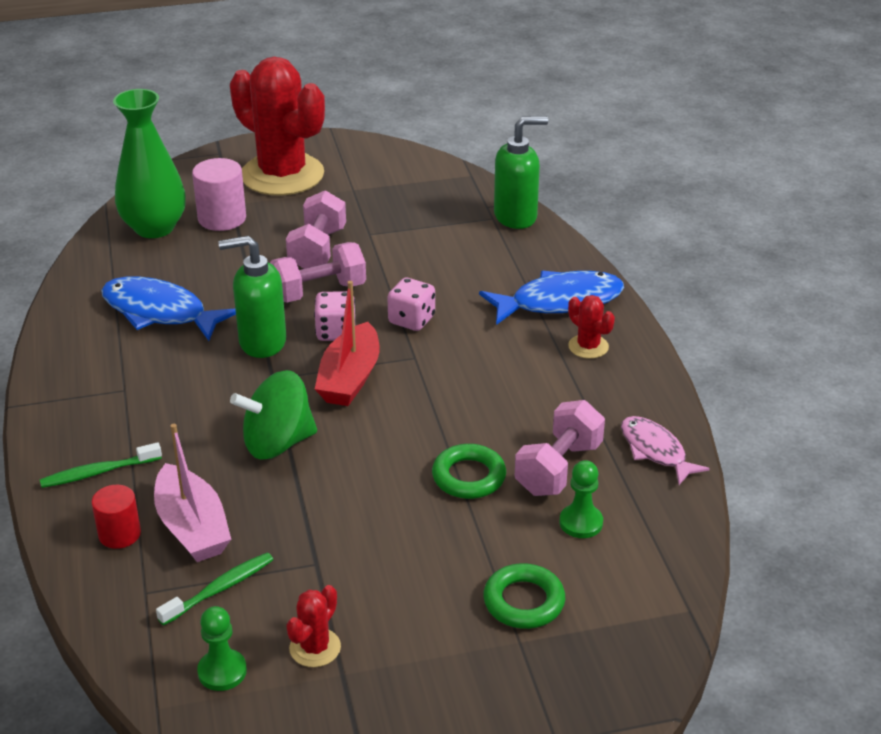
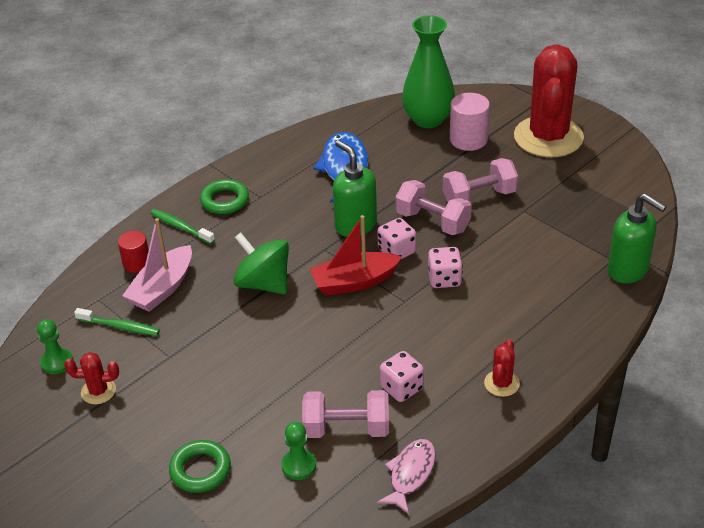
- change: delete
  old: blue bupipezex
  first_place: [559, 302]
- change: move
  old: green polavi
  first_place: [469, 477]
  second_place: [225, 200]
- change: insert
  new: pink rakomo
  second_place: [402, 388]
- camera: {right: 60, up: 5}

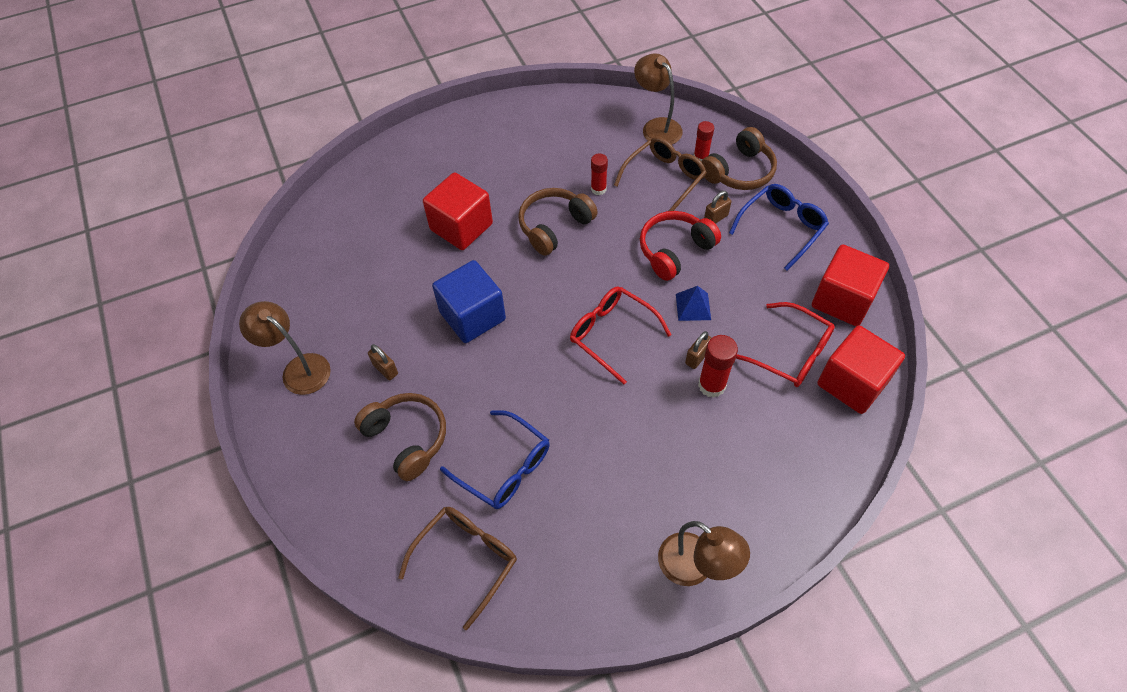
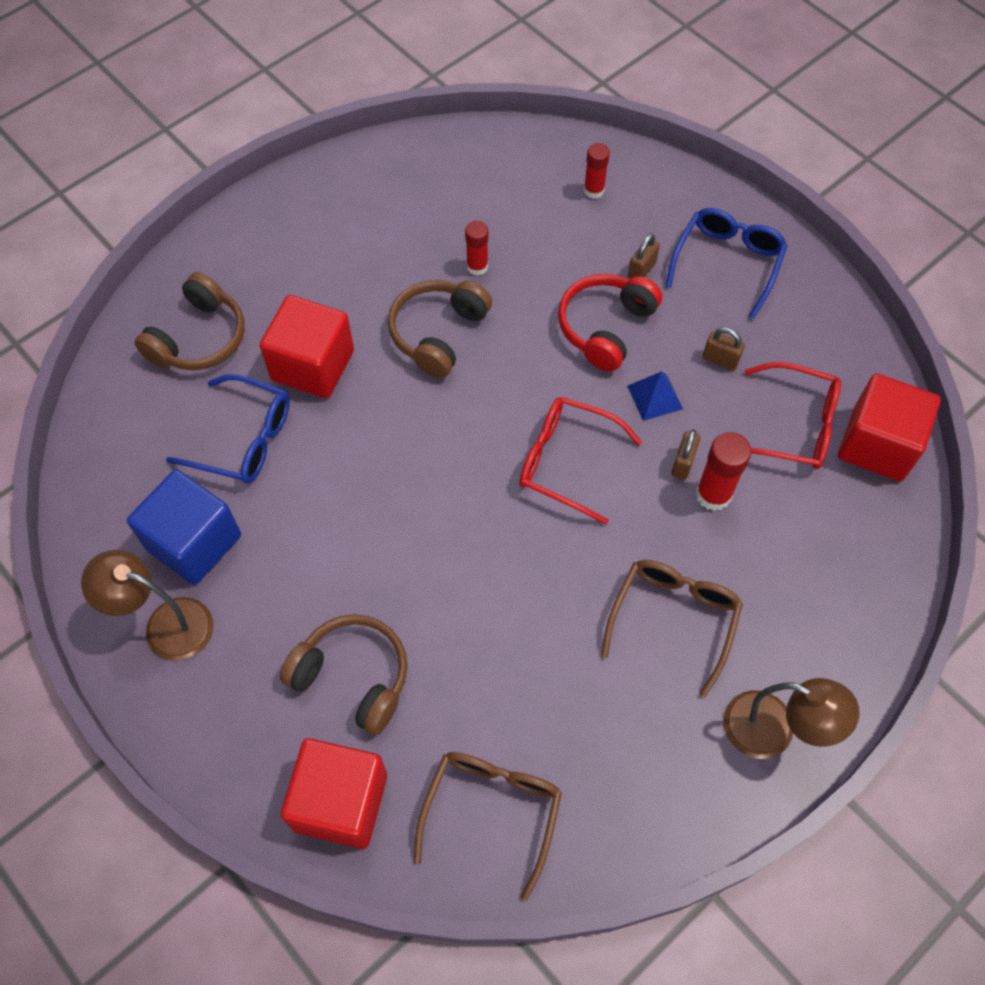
- change: delete
  old: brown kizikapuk
  first_place: [656, 127]
- change: move
  old: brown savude
  first_place: [739, 171]
  second_place: [199, 338]
- change: move
  old: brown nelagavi
  first_place: [664, 179]
  second_place: [673, 619]
- change: move
  old: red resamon
  first_place: [842, 300]
  second_place: [340, 802]
- change: move
  old: blue resamon
  first_place: [472, 316]
  second_place: [194, 542]
- change: move
  old: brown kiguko
  first_place: [385, 369]
  second_place: [720, 360]
- change: move
  old: blue nelagavi
  first_place: [504, 467]
  second_place: [243, 439]
- camera: {right: -20, up: 5}

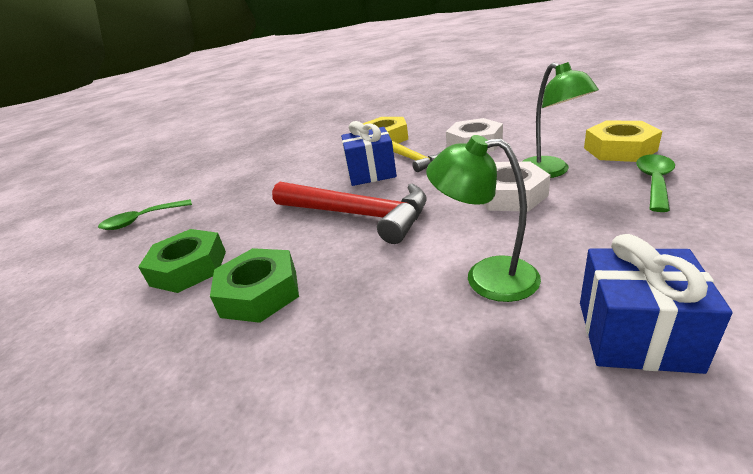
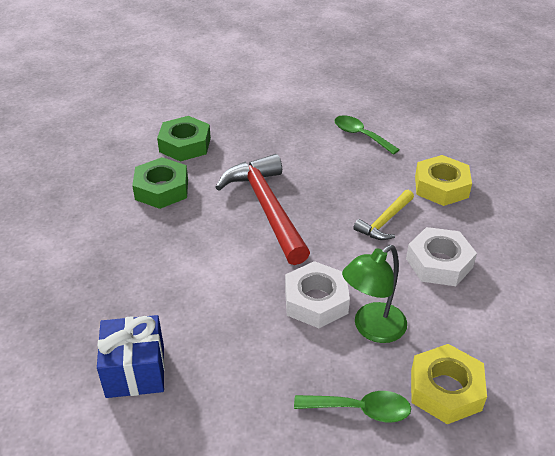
- change: delete
  old: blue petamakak
  first_place: [371, 173]
- change: delete
  old: green kizikapuk
  first_place: [486, 277]
- change: rotate
  old: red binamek
  first_place: [357, 215]
  second_place: [266, 208]
  degrees: 150
- change: move
  old: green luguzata
  first_place: [141, 220]
  second_place: [360, 135]
- camera: {right: 65, up: 10}

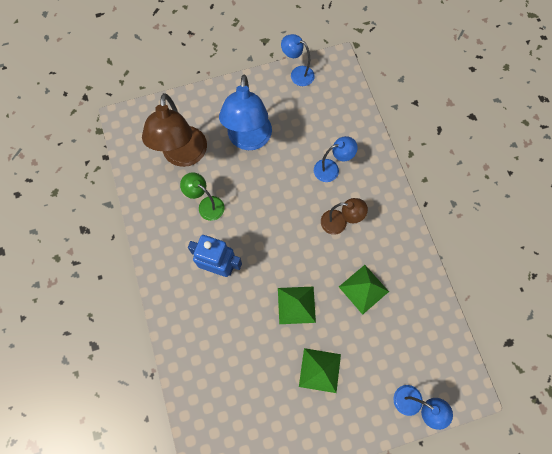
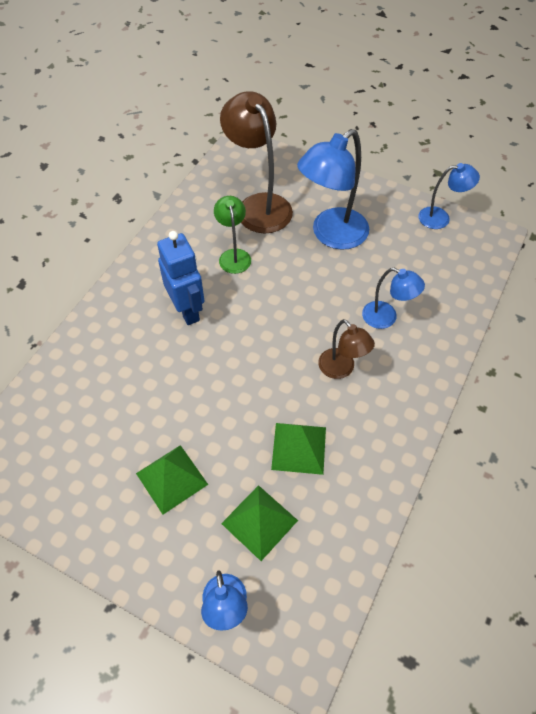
- change: rotate
  old: blue kizikapuk
  first_place: [297, 74]
  second_place: [440, 218]
  degrees: 105
- change: rotate
  old: brown kizikapuk
  first_place: [184, 156]
  second_place: [259, 205]
  degrees: 105
- change: move
  old: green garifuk
  first_place: [296, 305]
  second_place: [259, 522]
- camera: {right: 45, up: -15}

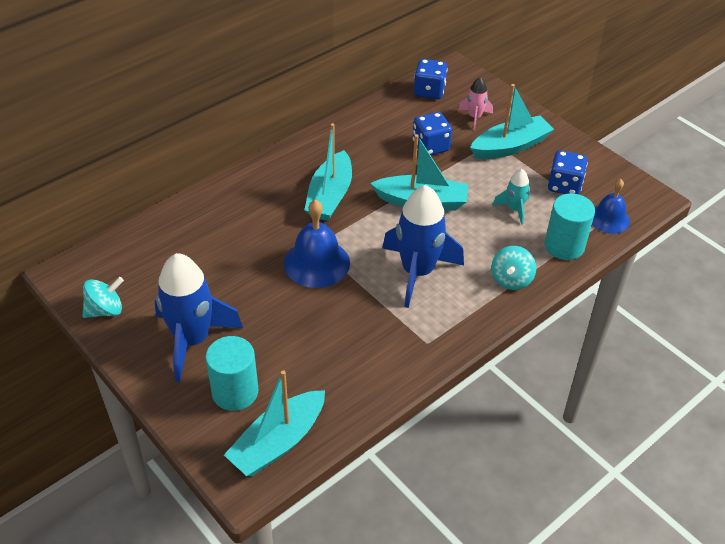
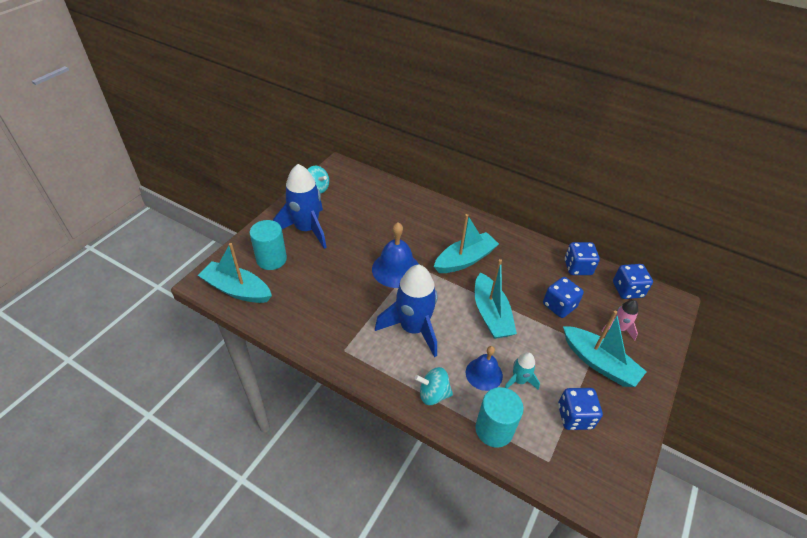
- change: rotate
  old: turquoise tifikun
  first_place: [330, 196]
  second_place: [465, 260]
  degrees: 150
- change: move
  old: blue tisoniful
  first_place: [609, 219]
  second_place: [484, 374]
- change: insert
  new: blue rakomo
  second_place: [577, 267]
- camera: {right: 70, up: 0}

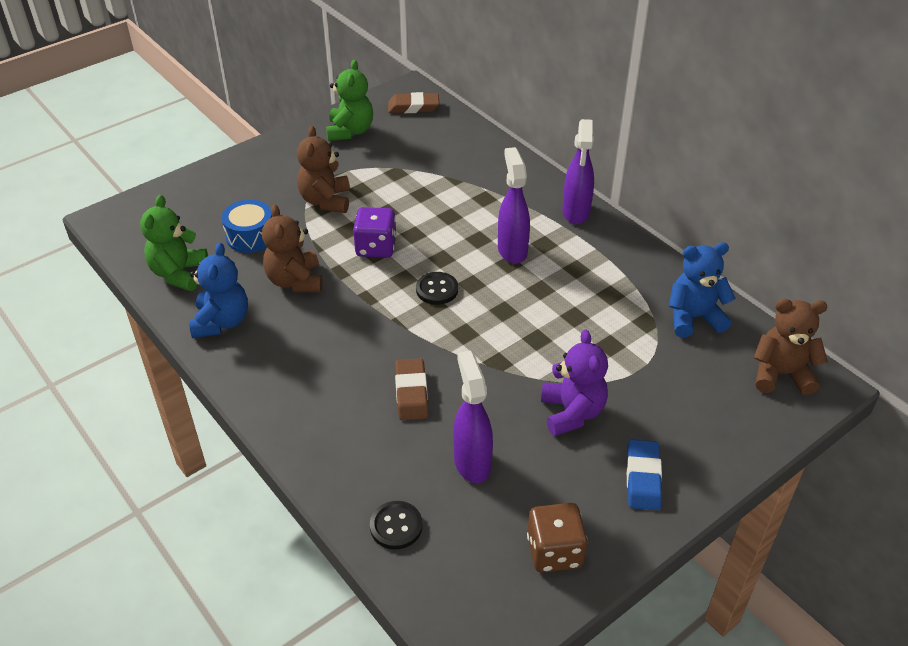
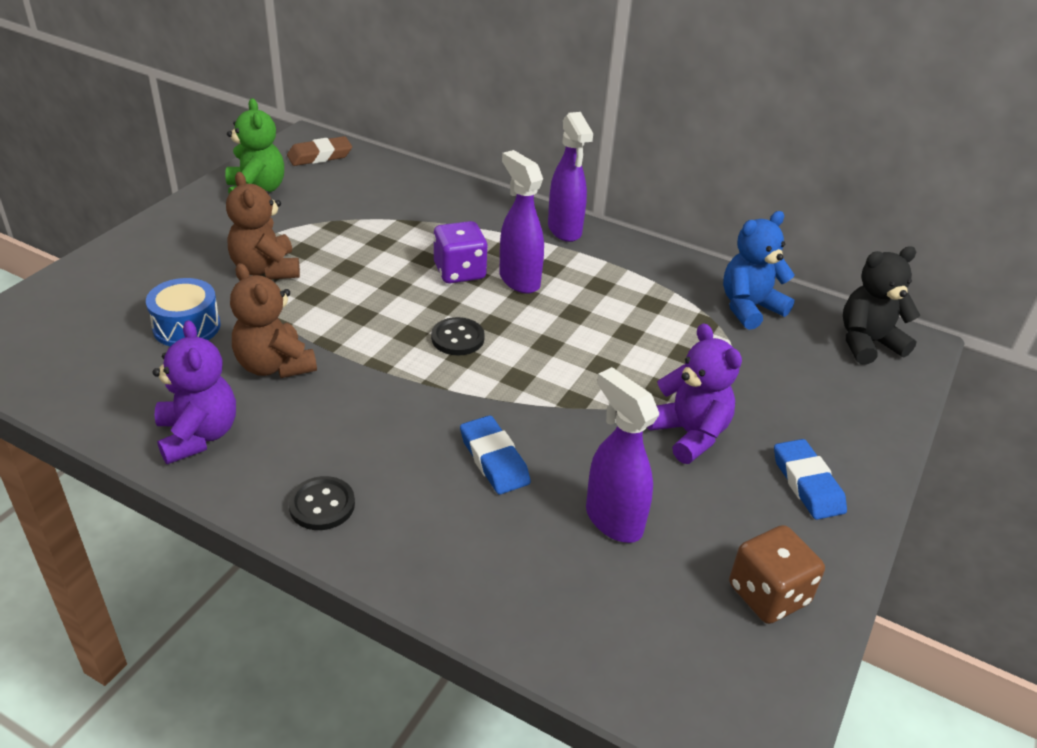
- change: delete
  old: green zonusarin
  first_place: [179, 273]
- change: move
  old: purple rakomo
  first_place: [376, 247]
  second_place: [459, 272]
- change: recolor
  old: blue zonusarin
  new: purple zonusarin
  first_place: [221, 322]
  second_place: [198, 435]
- change: recolor
  old: brown zonusarin
  new: black zonusarin
  first_place: [781, 374]
  second_place: [867, 343]
- change: recolor
  old: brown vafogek
  new: blue vafogek
  first_place: [411, 393]
  second_place: [494, 459]
- change: move
  old: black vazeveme
  first_place: [396, 526]
  second_place: [322, 505]
- camera: {right: -25, up: -5}

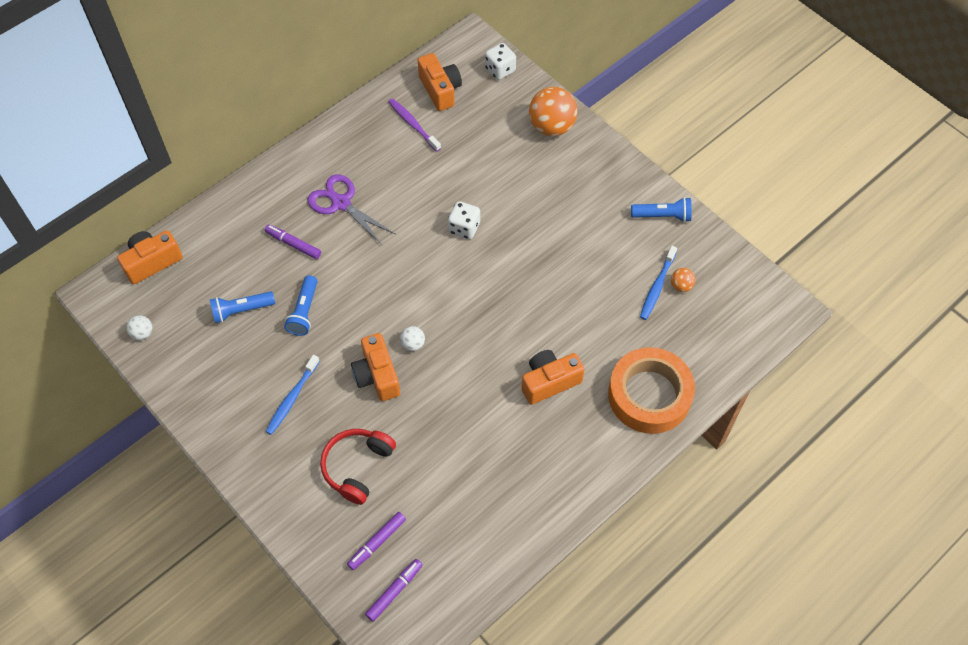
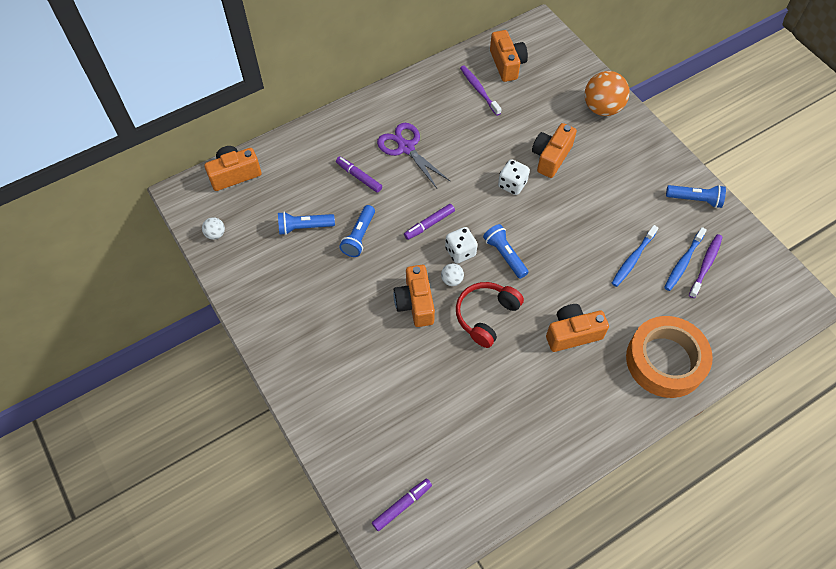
- change: move
  old: white rakomo
  first_place: [500, 70]
  second_place: [460, 252]
- change: replace
  old: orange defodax
  new: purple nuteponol
  first_place: [681, 286]
  second_place: [705, 265]
- change: move
  old: blue nuteponol
  first_place: [292, 398]
  second_place: [632, 259]
- change: move
  old: red savude
  first_place: [357, 467]
  second_place: [486, 316]
- change: move
  old: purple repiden
  first_place: [377, 542]
  second_place: [429, 224]
- change: insert
  new: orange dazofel
  second_place: [551, 157]
- change: insert
  new: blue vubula
  second_place: [505, 255]
- camera: {right: 10, up: 0}

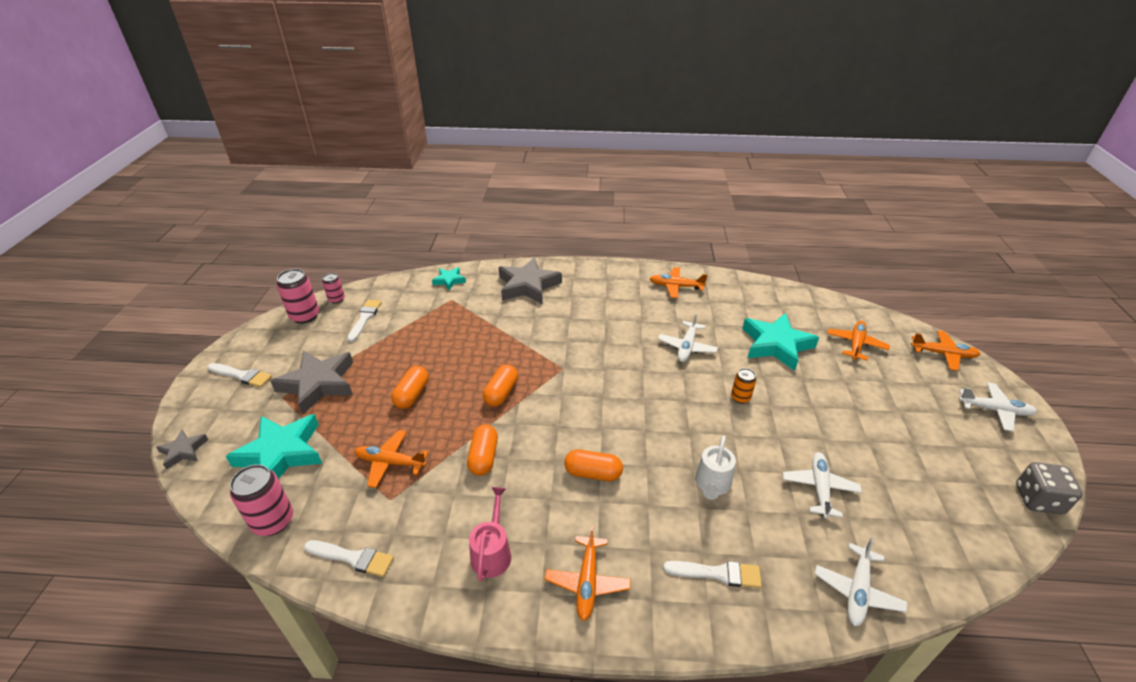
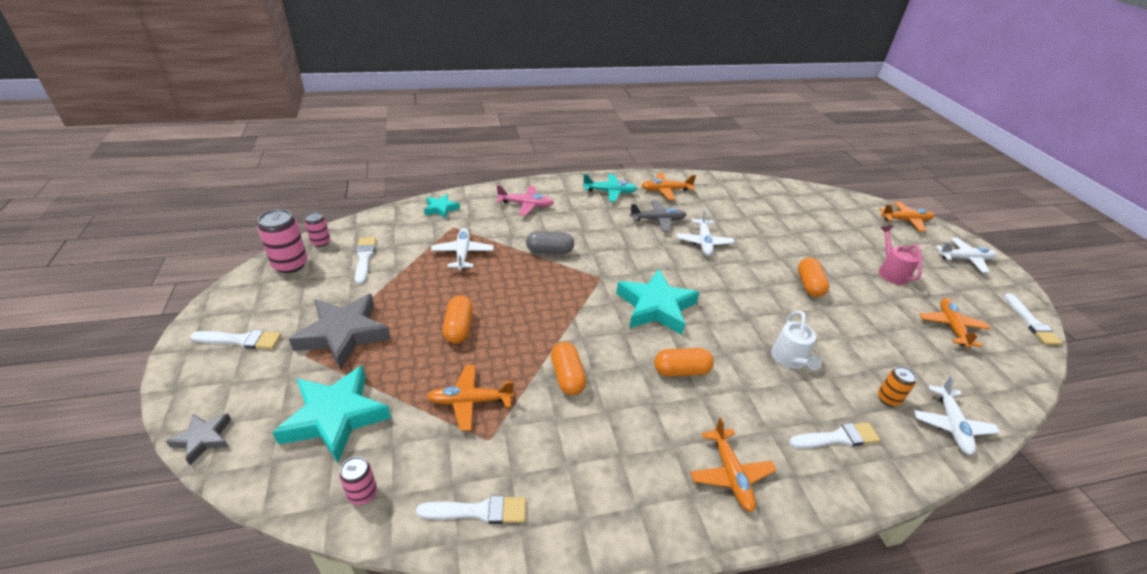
- change: replace
  old: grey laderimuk
  new: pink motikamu
  first_place: [528, 286]
  second_place: [526, 205]
- change: move
  old: turquoise laderimuk
  first_place: [776, 345]
  second_place: [656, 307]
- change: move
  old: orange motikamu
  first_place: [855, 344]
  second_place: [951, 326]
- change: move
  old: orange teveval
  first_place: [501, 393]
  second_place: [809, 285]
- change: move
  old: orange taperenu
  first_place: [740, 397]
  second_place: [888, 399]
- change: move
  old: white motikamu
  first_place: [819, 488]
  second_place: [462, 253]
- change: replace
  old: grey rakomo
  new: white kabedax
  first_place: [1038, 499]
  second_place: [1031, 322]
- change: resize
  old: pink taperenu
  first_place: [273, 521]
  second_place: [362, 494]
  factor: 0.58
- change: move
  old: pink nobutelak
  first_place: [492, 552]
  second_place: [891, 272]
- change: insert
  new: turquoise motikamu
  second_place: [610, 192]
- change: insert
  new: grey motikamu
  second_place: [658, 220]
- change: insert
  new: grey teveval
  second_place: [549, 251]
- camera: {right: -20, up: 0}

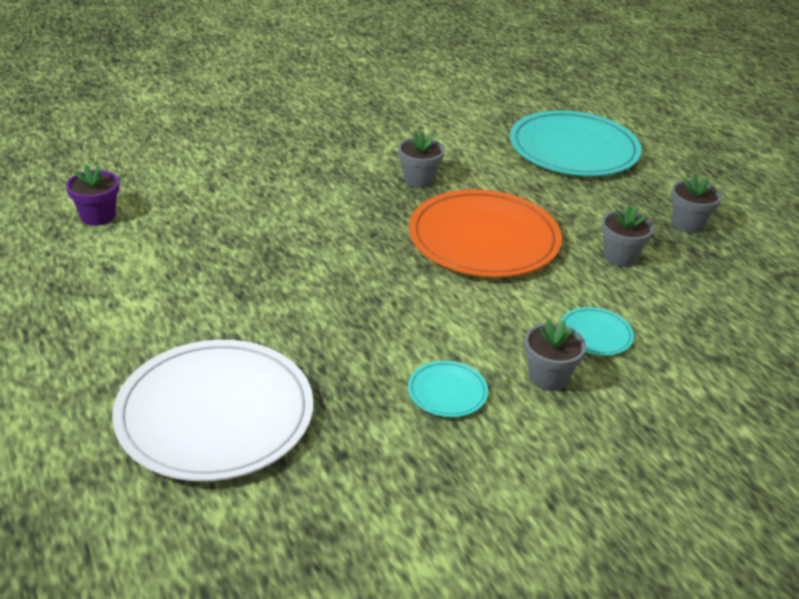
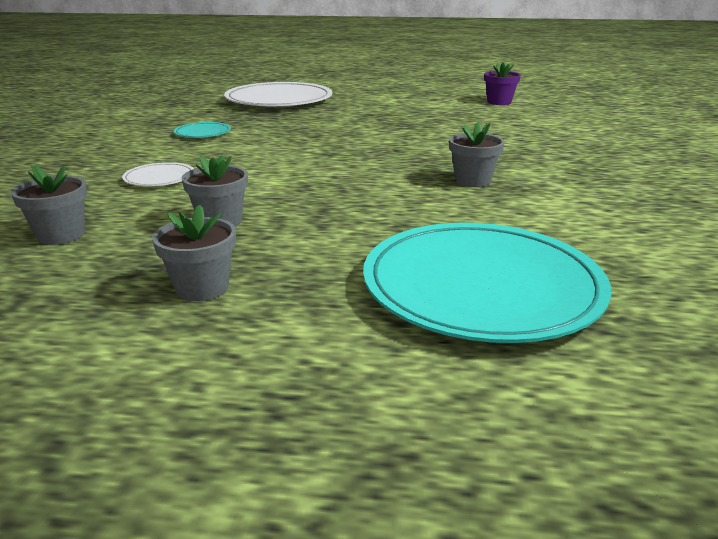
- change: delete
  old: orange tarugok
  first_place: [484, 239]
- change: recolor
  old: turquoise tarugok
  new: white tarugok
  first_place: [595, 334]
  second_place: [159, 178]
- change: move
  old: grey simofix
  first_place: [548, 377]
  second_place: [61, 235]
- camera: {right: 125, up: -10}

